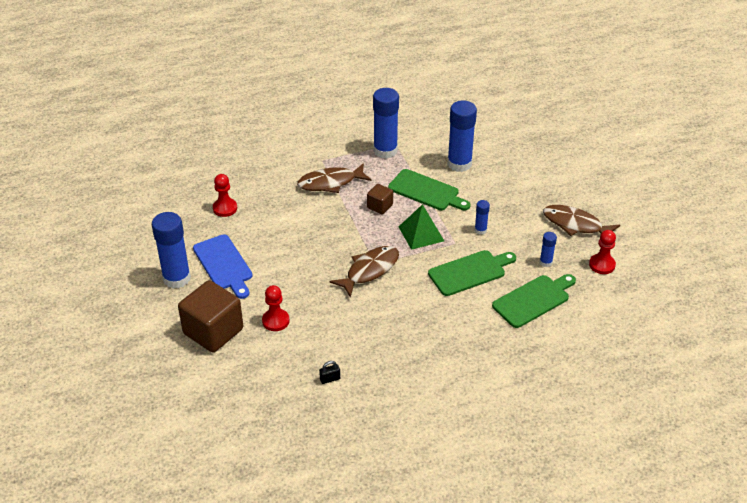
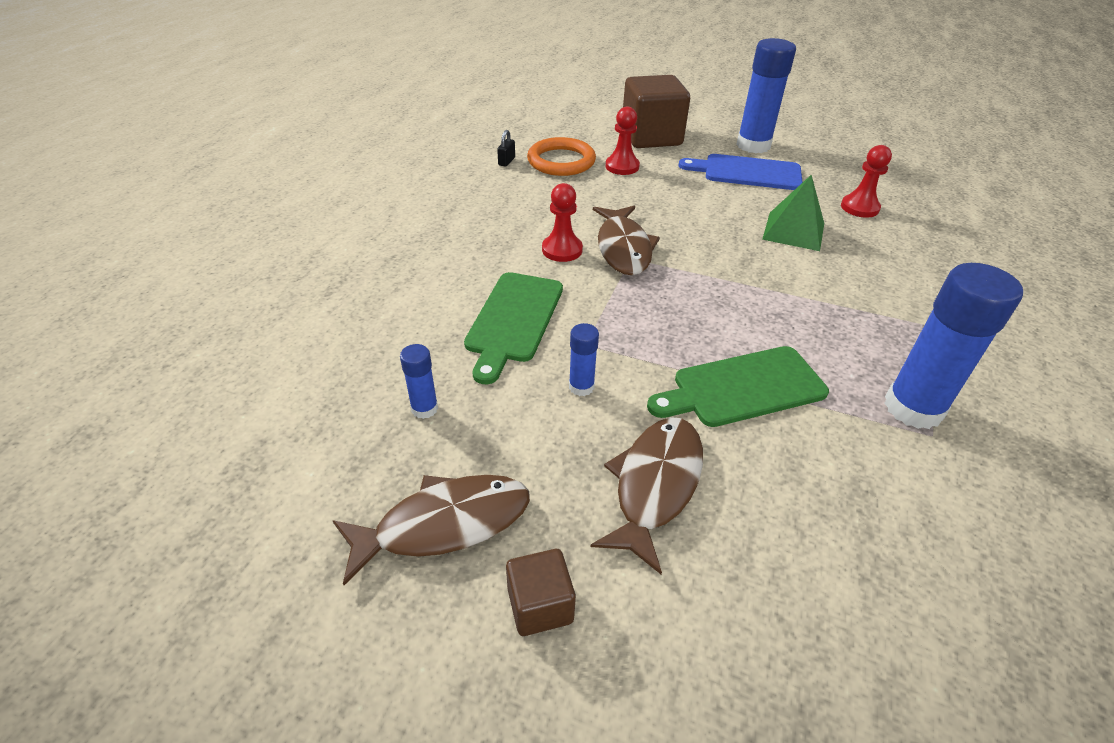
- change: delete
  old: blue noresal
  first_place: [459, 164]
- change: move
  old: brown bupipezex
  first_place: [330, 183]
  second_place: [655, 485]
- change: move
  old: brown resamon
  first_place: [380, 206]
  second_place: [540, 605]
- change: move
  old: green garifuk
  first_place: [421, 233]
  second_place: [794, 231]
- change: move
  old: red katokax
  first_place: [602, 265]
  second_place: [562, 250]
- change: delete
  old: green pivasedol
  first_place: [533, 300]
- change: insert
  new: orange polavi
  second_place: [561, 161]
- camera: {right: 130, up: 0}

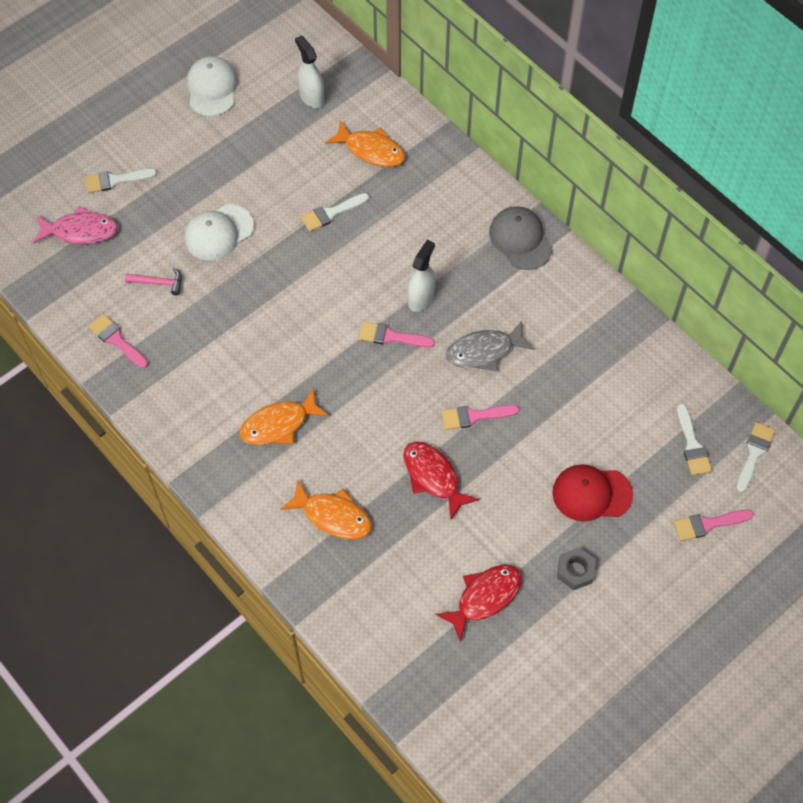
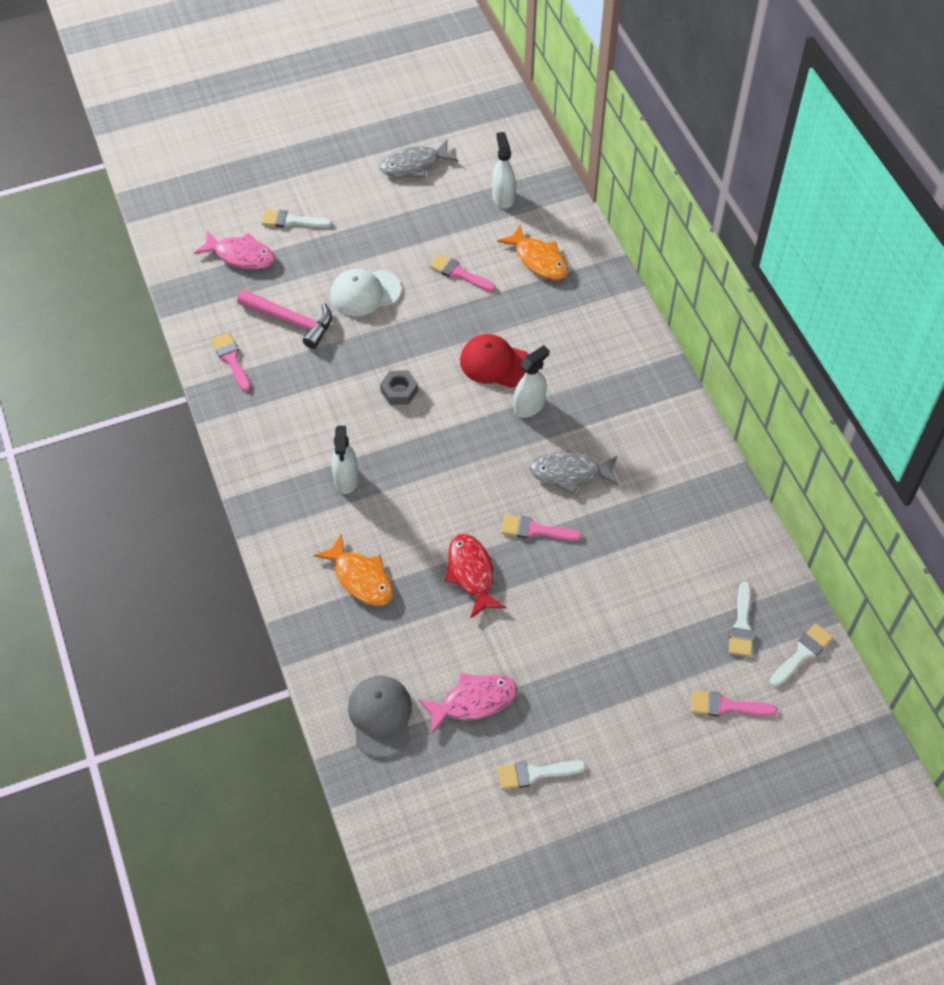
- change: replace
  old: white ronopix
  new: grey bupipezex
  first_place: [212, 88]
  second_place: [414, 165]
- change: move
  old: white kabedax
  first_place: [331, 213]
  second_place: [535, 773]
- change: move
  old: grey ronopix
  first_place: [520, 239]
  second_place: [380, 716]
- change: resize
  old: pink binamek
  first_place: [159, 283]
  second_place: [291, 321]
  factor: 1.77
- change: move
  old: pink kabedax
  first_place: [391, 336]
  second_place: [459, 273]
- change: replace
  old: orange bupipezex
  new: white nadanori
  first_place: [279, 424]
  second_place: [346, 479]
- change: move
  old: red ronopix
  first_place: [591, 493]
  second_place: [496, 363]
- change: move
  old: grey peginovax
  first_place: [575, 571]
  second_place: [399, 391]
- change: recolor
  old: red bupipezex
  new: pink bupipezex
  first_place: [485, 597]
  second_place: [474, 701]
- camera: {right: 20, up: -5}

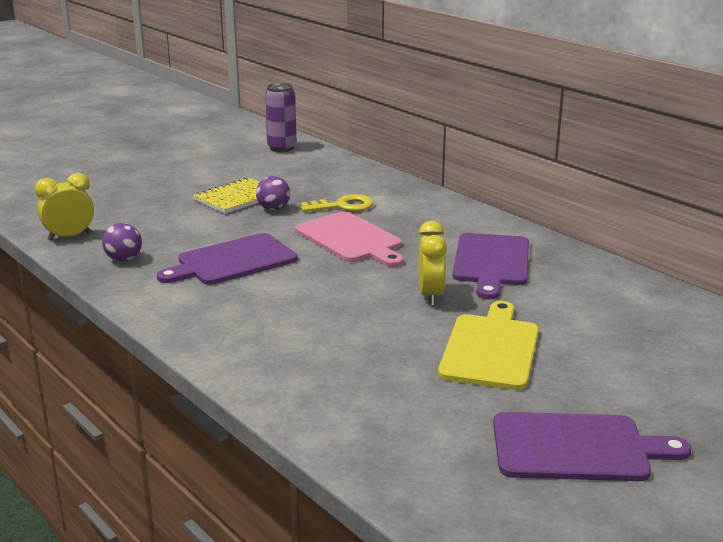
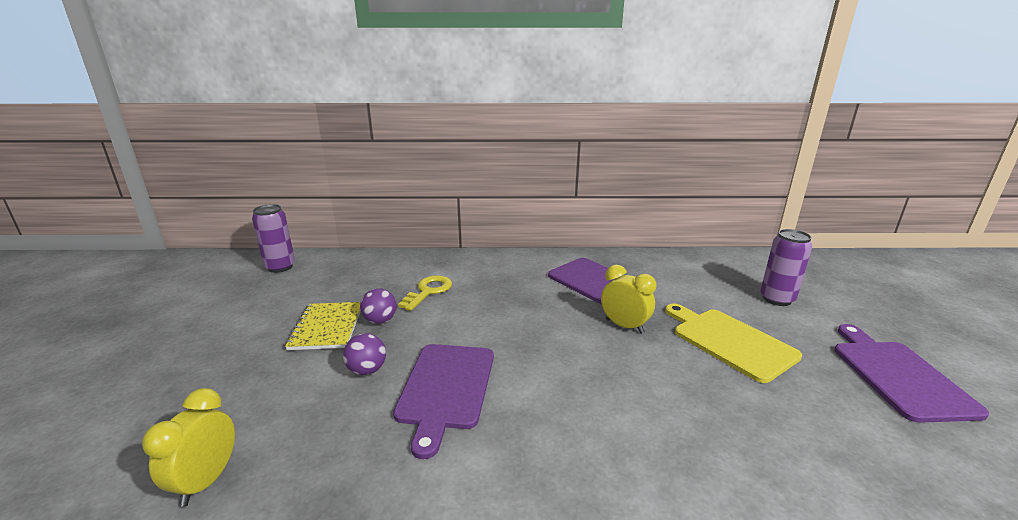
- change: delete
  old: pink pivasedol
  first_place: [351, 239]
- change: move
  old: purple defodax
  first_place: [124, 259]
  second_place: [367, 370]
- change: rotate
  old: purple pivasedol
  first_place: [577, 448]
  second_place: [898, 376]
  degrees: -45
- change: insert
  new: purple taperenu
  second_place: [777, 299]
- camera: {right: -50, up: 0}

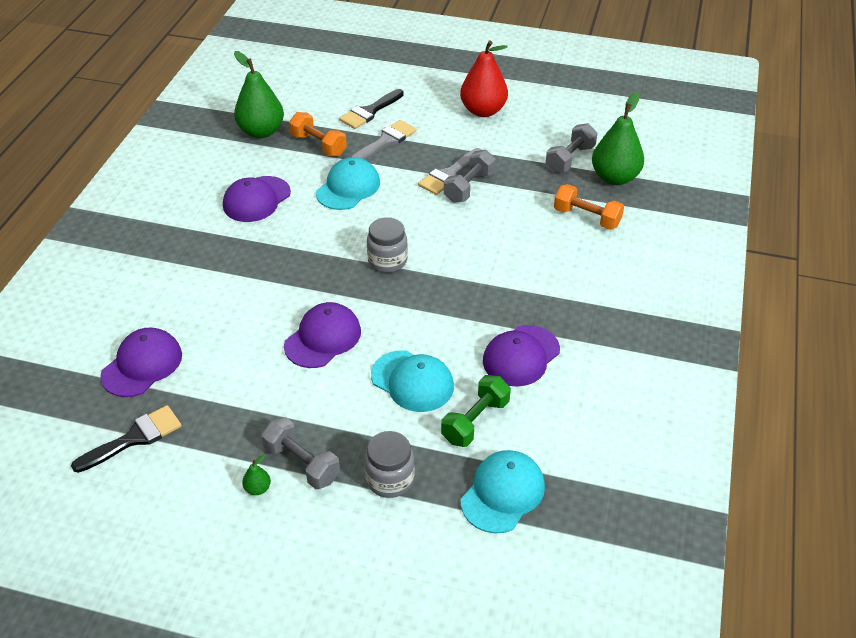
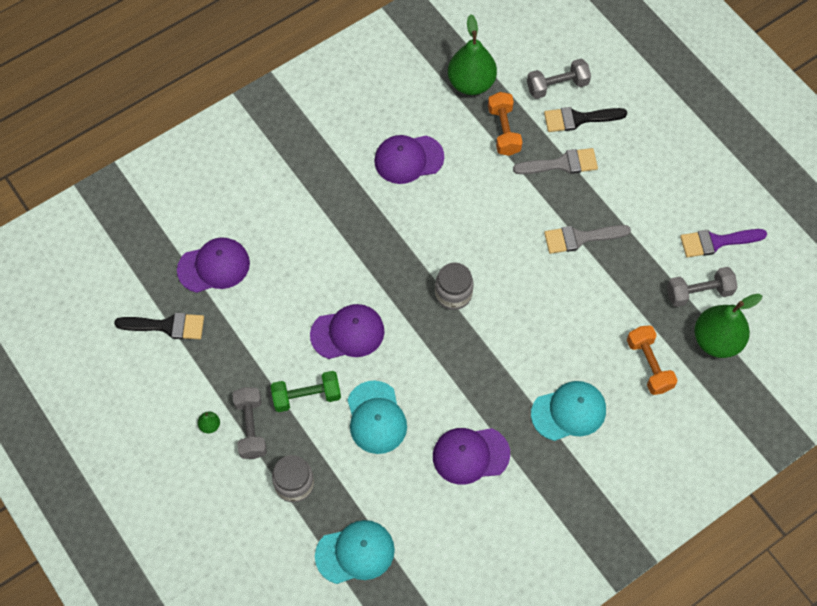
- change: delete
  old: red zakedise
  first_place: [483, 111]
- change: move
  old: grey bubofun
  first_place: [469, 187]
  second_place: [557, 86]
- change: move
  old: turquoise ronopix
  first_place: [348, 188]
  second_place: [569, 412]
- change: move
  old: green bubofun
  first_place: [475, 421]
  second_place: [306, 396]
- change: insert
  new: purple kabedax
  second_place: [716, 242]
- camera: {right: 40, up: 20}

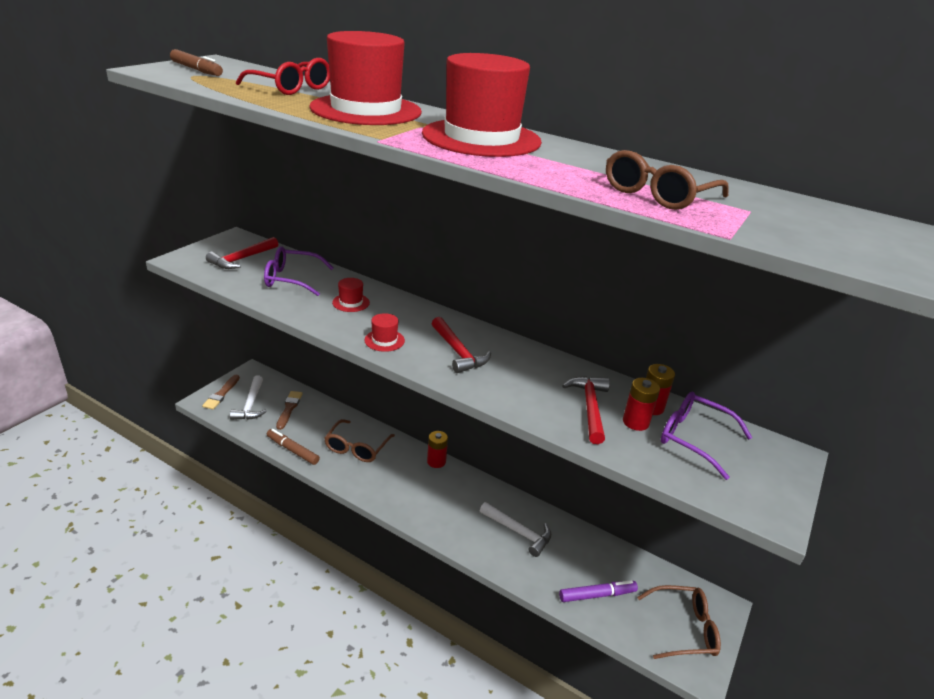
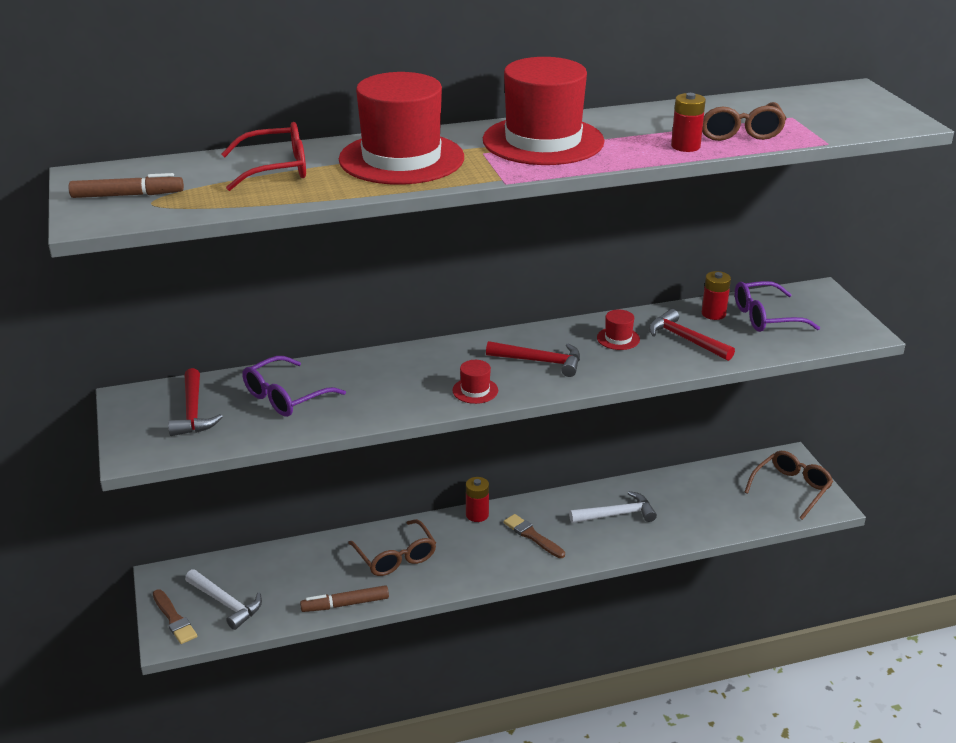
- change: move
  old: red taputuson
  first_place: [351, 302]
  second_place: [618, 338]
- change: move
  old: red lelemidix
  first_place: [635, 422]
  second_place: [685, 146]
- change: move
  old: brown kabedax
  first_place: [289, 408]
  second_place: [532, 536]
- change: delete
  old: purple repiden
  first_place: [597, 595]
- camera: {right: -45, up: 0}

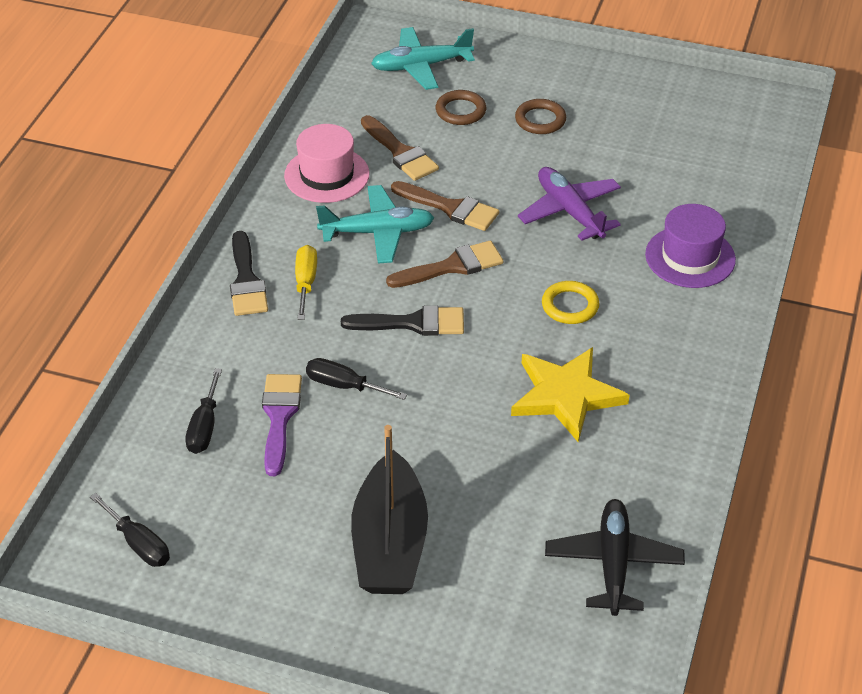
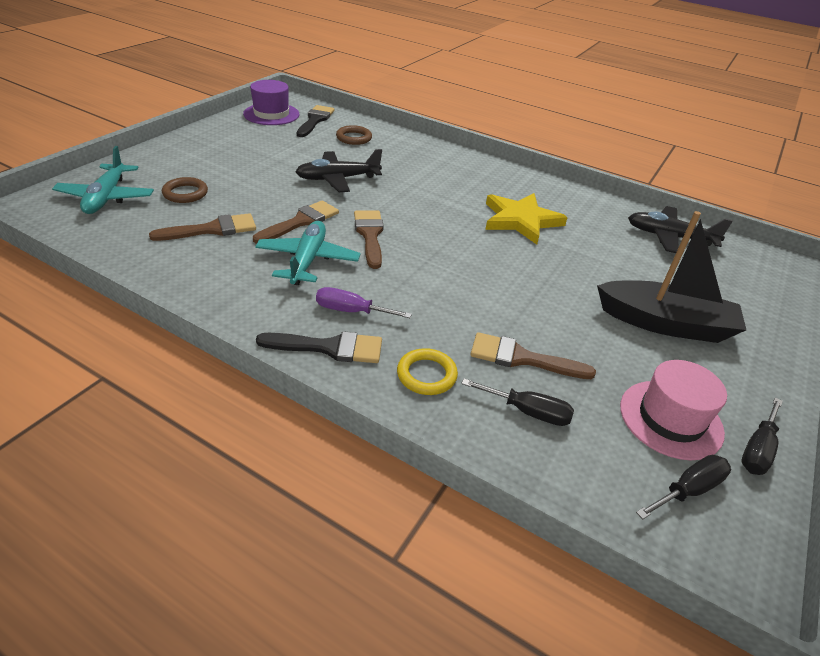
- change: move
  old: brown polavi
  first_place: [540, 120]
  second_place: [354, 138]
- change: move
  old: pink taputuson
  first_place: [327, 175]
  second_place: [670, 419]
- change: recolor
  old: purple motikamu
  new: black motikamu
  first_place: [570, 211]
  second_place: [338, 179]
- change: move
  old: purple taputuson
  first_place: [690, 257]
  second_place: [271, 114]
- change: recolor
  old: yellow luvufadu
  new: purple luvufadu
  first_place: [305, 283]
  second_place: [351, 311]
- change: move
  old: yellow polavi
  first_place: [570, 306]
  second_place: [426, 375]
- change: move
  old: black kabedax
  first_place: [413, 323]
  second_place: [315, 120]
- change: move
  old: black luvufadu
  first_place: [344, 386]
  second_place: [757, 449]
- change: recolor
  old: purple kabedax
  new: brown kabedax
  first_place: [279, 417]
  second_place: [521, 358]
- camera: {right: -80, up: -5}

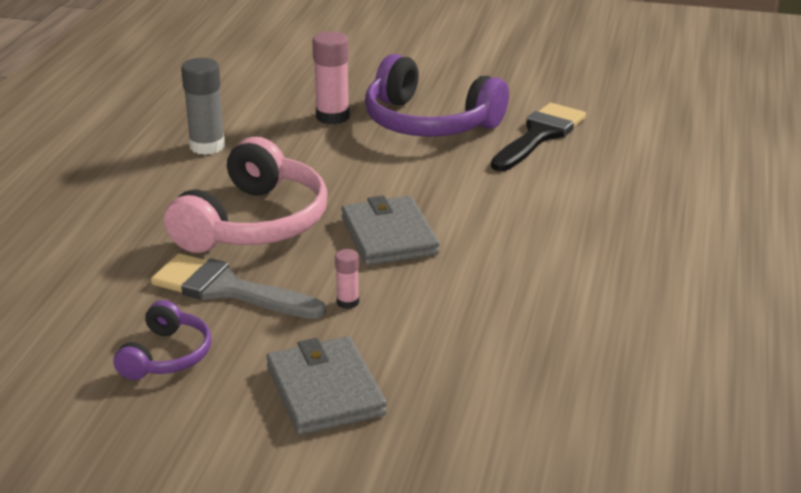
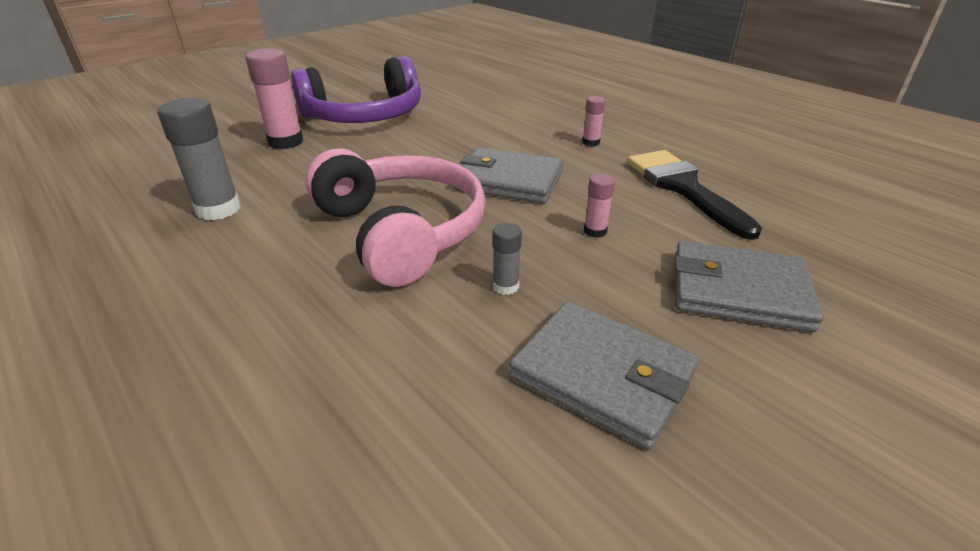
- change: move
  old: black kabedax
  first_place: [539, 136]
  second_place: [684, 188]
- change: replace
  old: grey kabedax
  new: grey noresal
  first_place: [228, 289]
  second_place: [506, 286]
- change: replace
  old: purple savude
  new: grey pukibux
  first_place: [166, 356]
  second_place: [602, 375]
- change: insert
  new: pink noresal
  second_place: [591, 142]
- camera: {right: -55, up: 5}

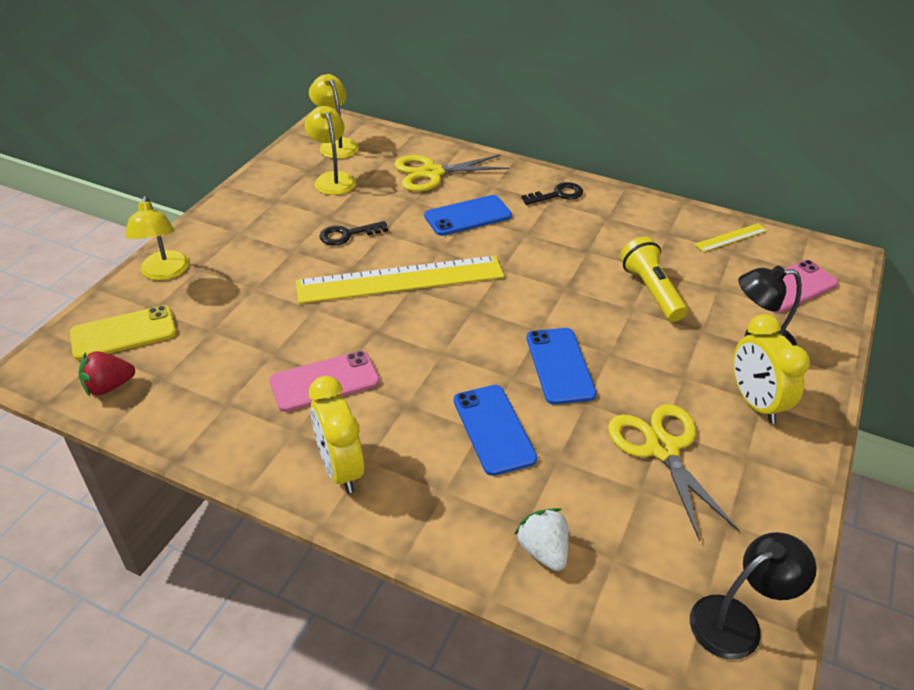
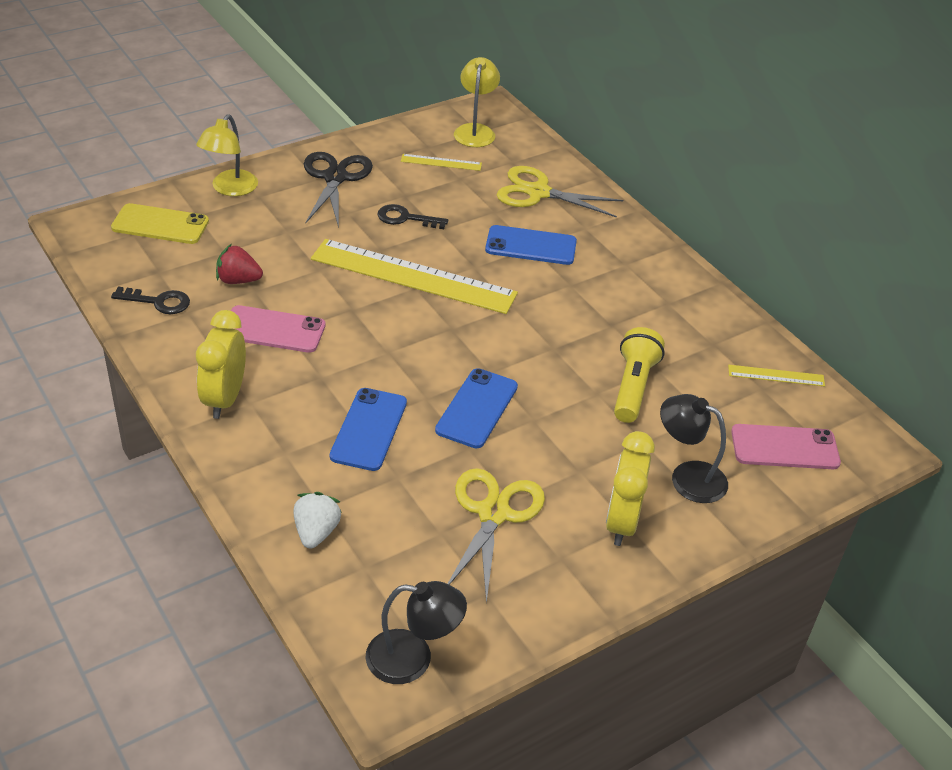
- change: replace
  old: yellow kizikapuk
  new: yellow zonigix
  first_place: [332, 179]
  second_place: [441, 162]
- change: move
  old: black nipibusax
  first_place: [557, 195]
  second_place: [158, 302]
- change: move
  old: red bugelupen
  first_place: [109, 386]
  second_place: [238, 280]
- change: insert
  new: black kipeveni
  second_place: [335, 178]
- camera: {right: 30, up: 0}

